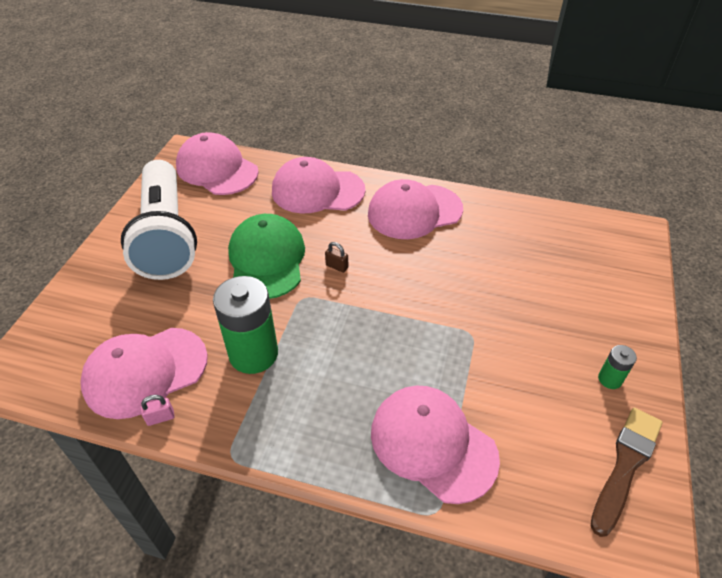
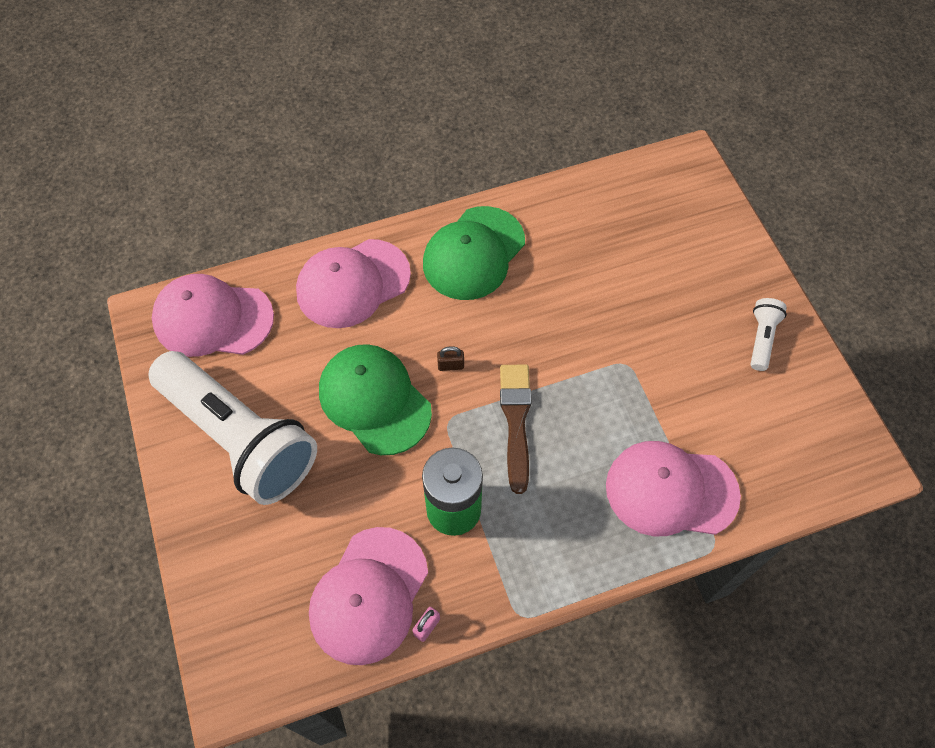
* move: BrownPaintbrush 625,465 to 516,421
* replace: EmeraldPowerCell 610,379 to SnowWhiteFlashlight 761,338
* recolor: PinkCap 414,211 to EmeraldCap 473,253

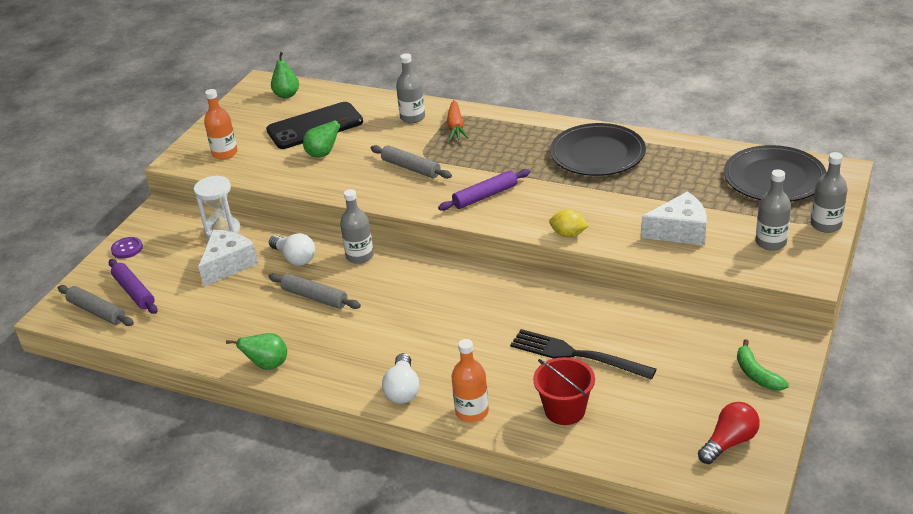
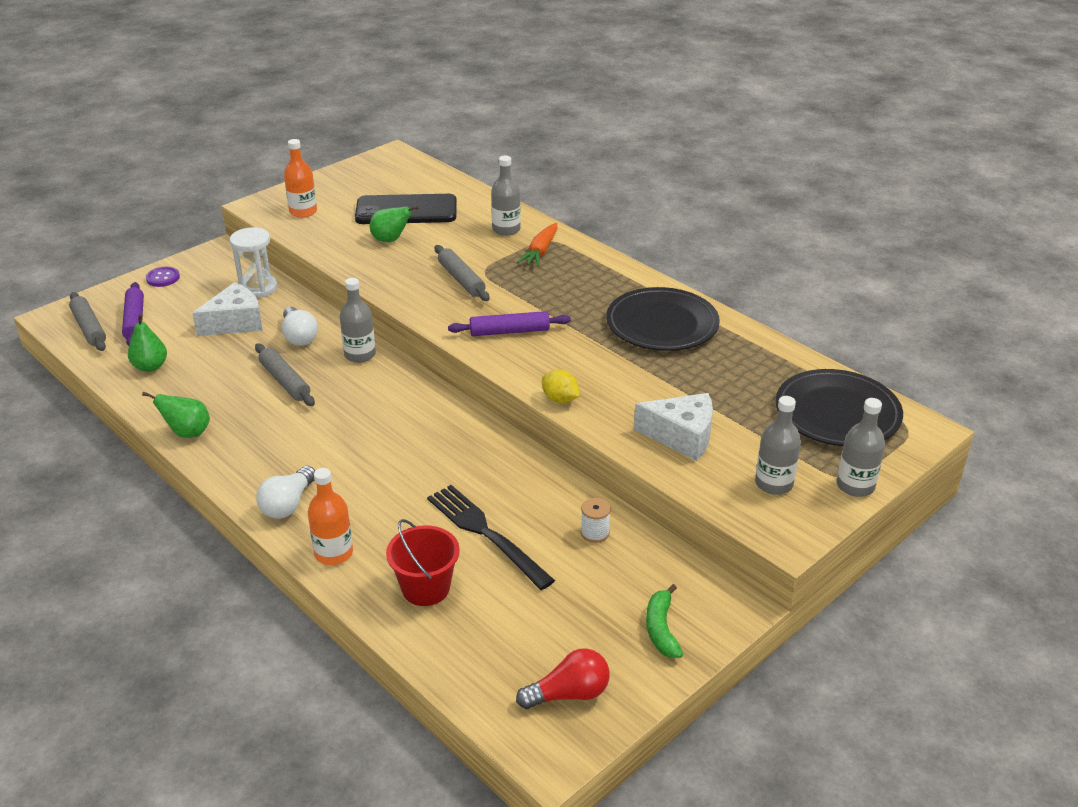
* insert: SnowWhiteReelOfThread 595,533
* move: EmeraldPearFruit 287,95 to 150,367

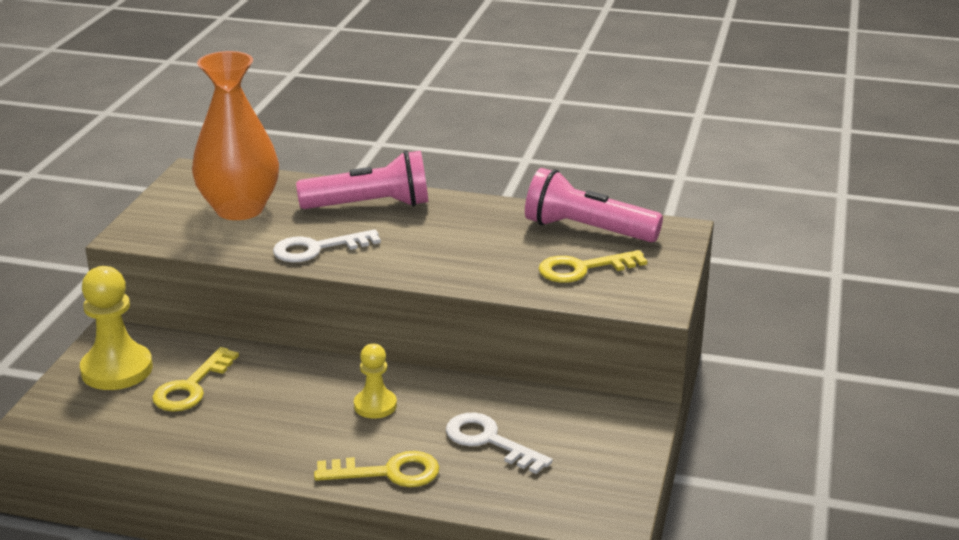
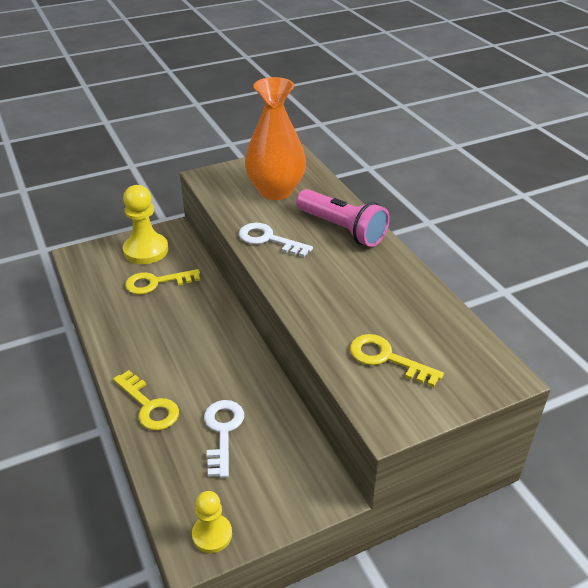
* delete: PinkFlashlight 586,230
* move: BrightYellowChessPawn 375,405 to 212,534

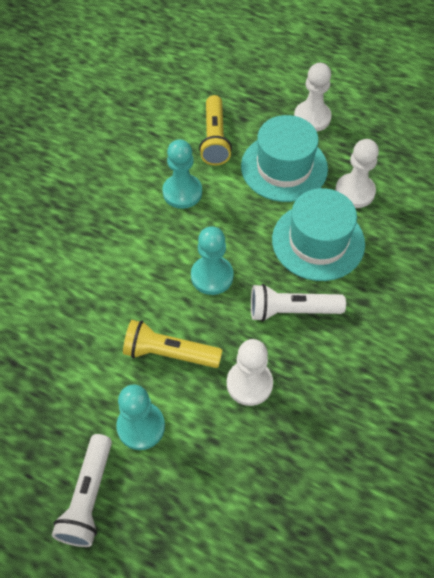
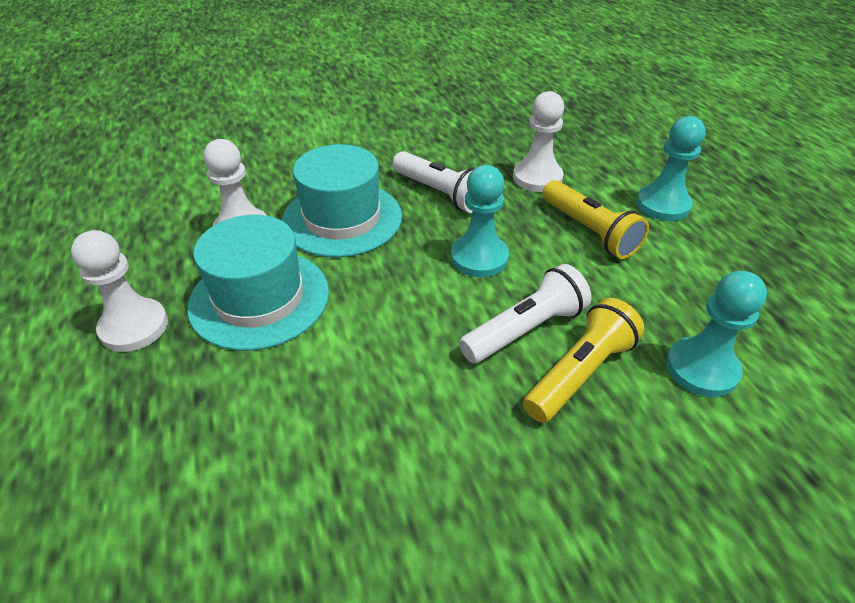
* move: SnowWhiteFlashlight 88,497 to 525,329
* move: AquaChessPawn 182,192 to 701,369
* move: BrightYellowFlashlight 215,139 to 580,373

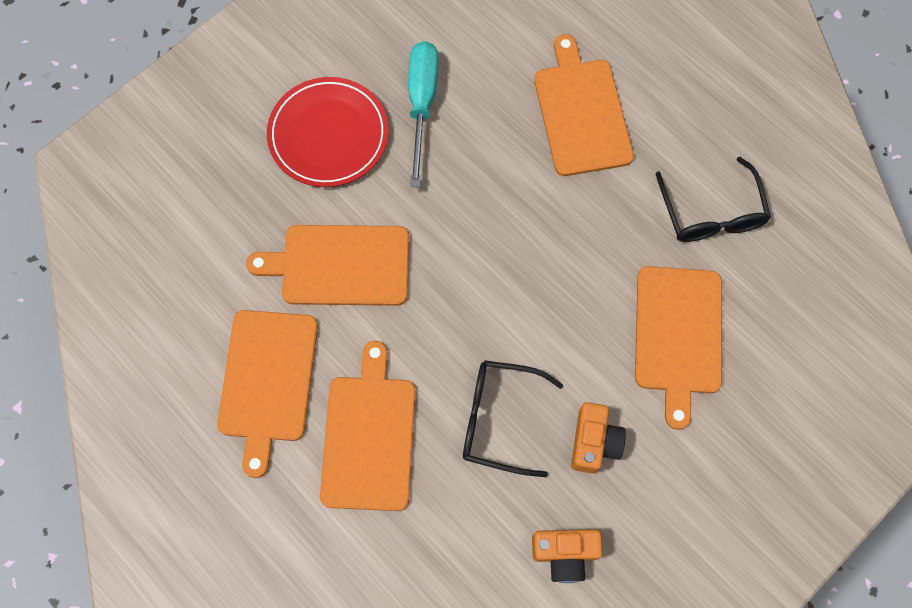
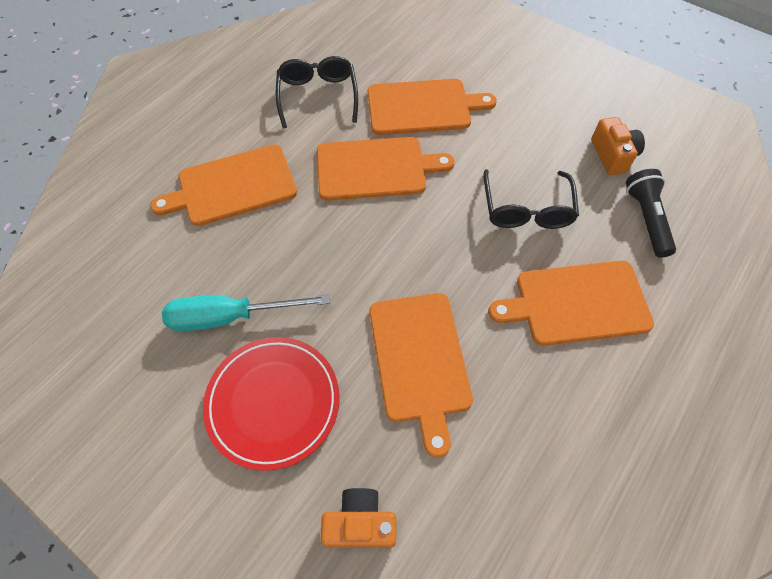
* insert: EbonyFlashlight 646,219
* move: OrangeColouredBreadBoard 268,381 to 375,168
* move: OrangeColouredPhotoCamera 594,442 to 360,523
* rotate: EbonyGlasses 711,213 = 318,96 75 degrees counterclockwise

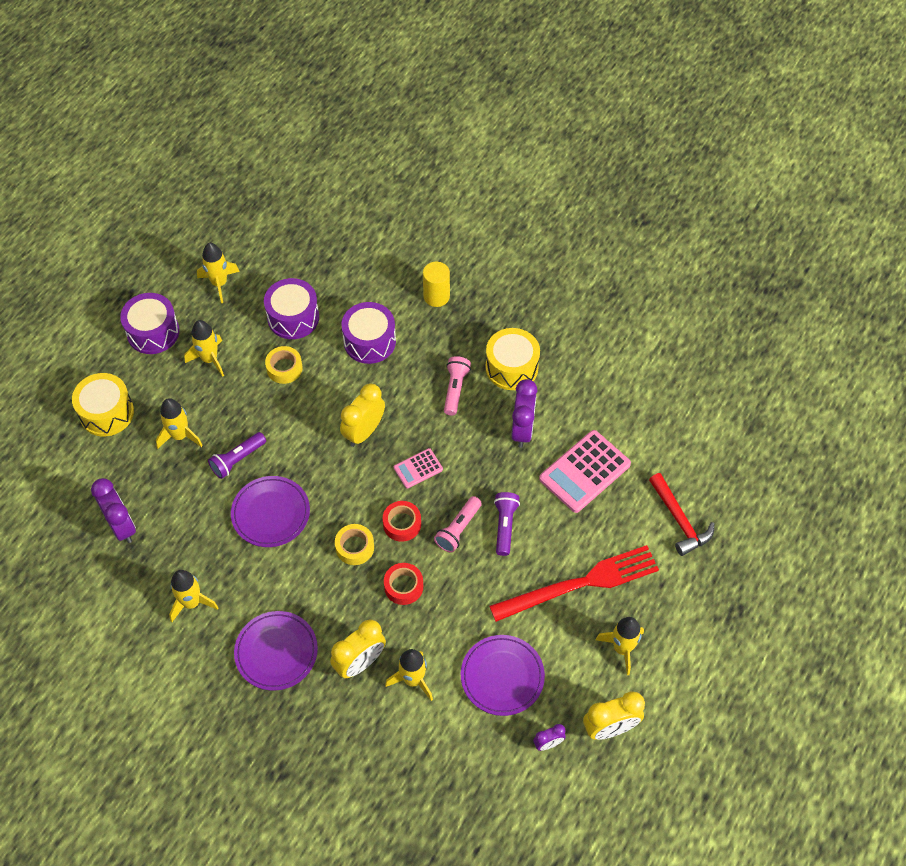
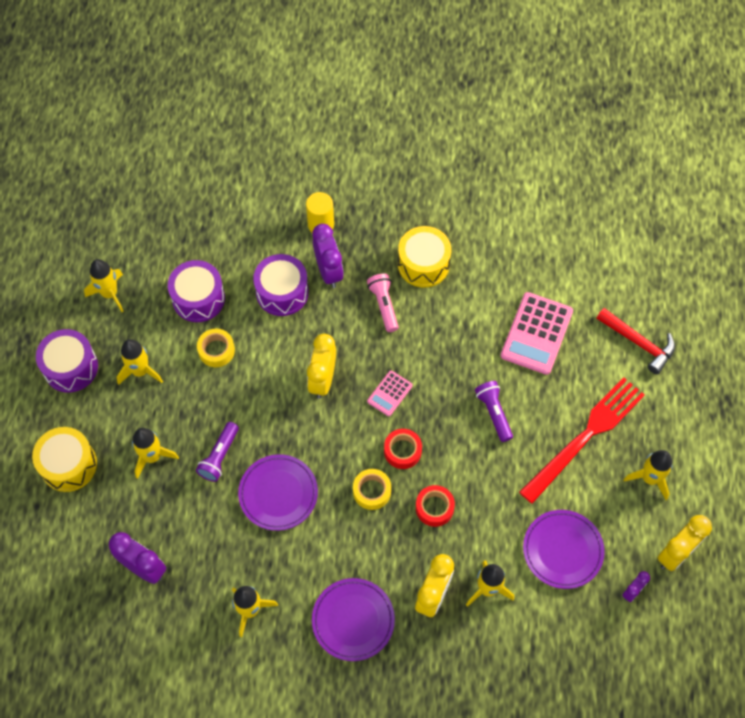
* delete: PinkFlashlight 458,529
* move: VioletClock 522,430 to 328,271

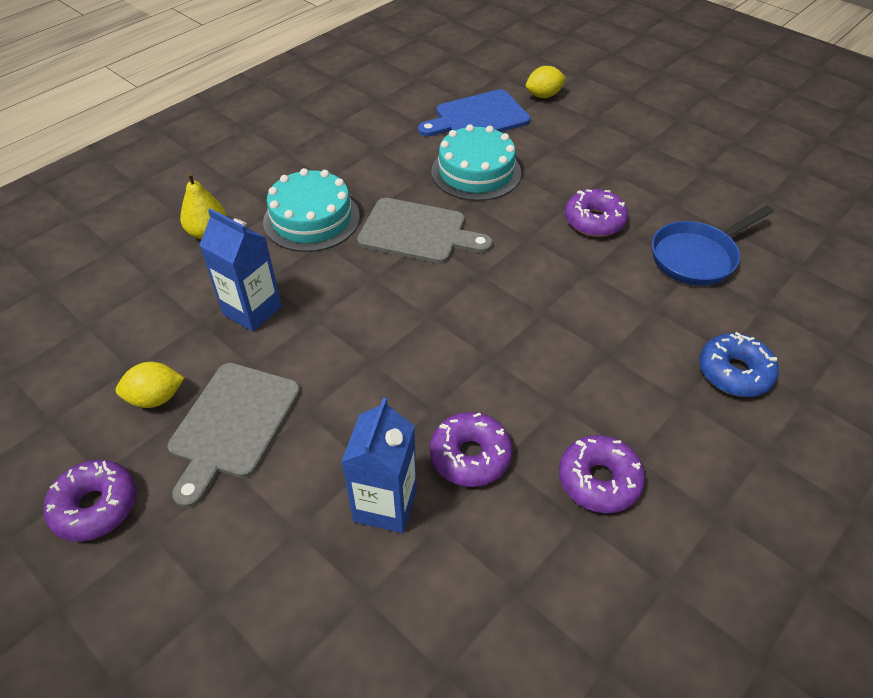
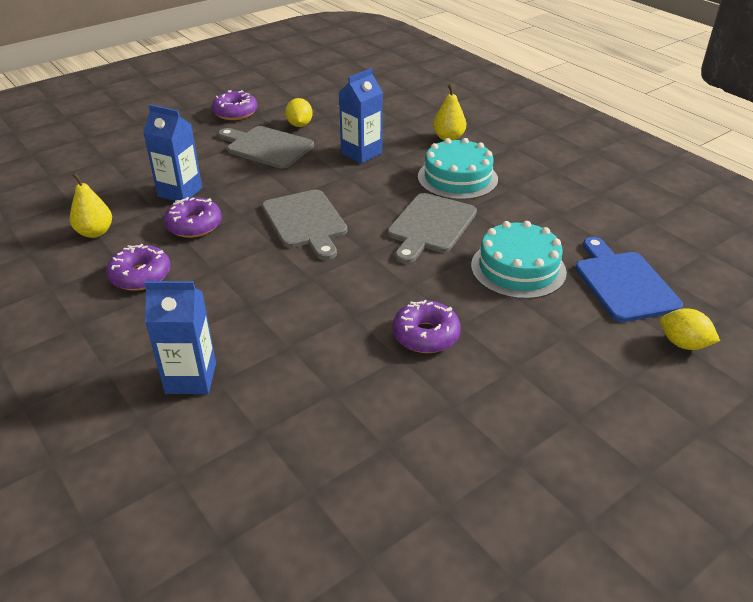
* delete: CobaltPan 697,257
* insert: BrightYellowPearFruit 95,232
* insert: AshGreyBreadBoard 305,222
* replace: CobaltDoughnut 734,372 to CobaltMilkCarton 191,378
* rotate: BrightYellowToyLemon 543,95 = 683,344 45 degrees counterclockwise

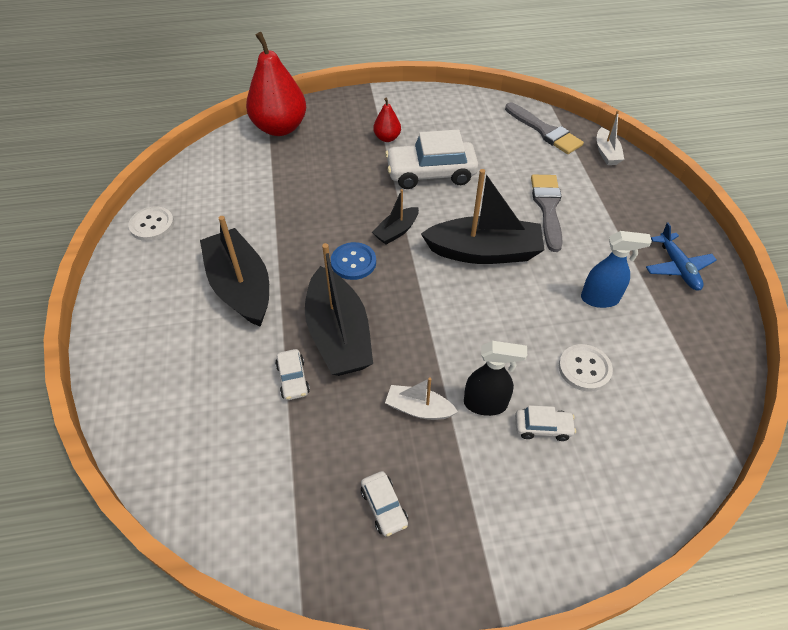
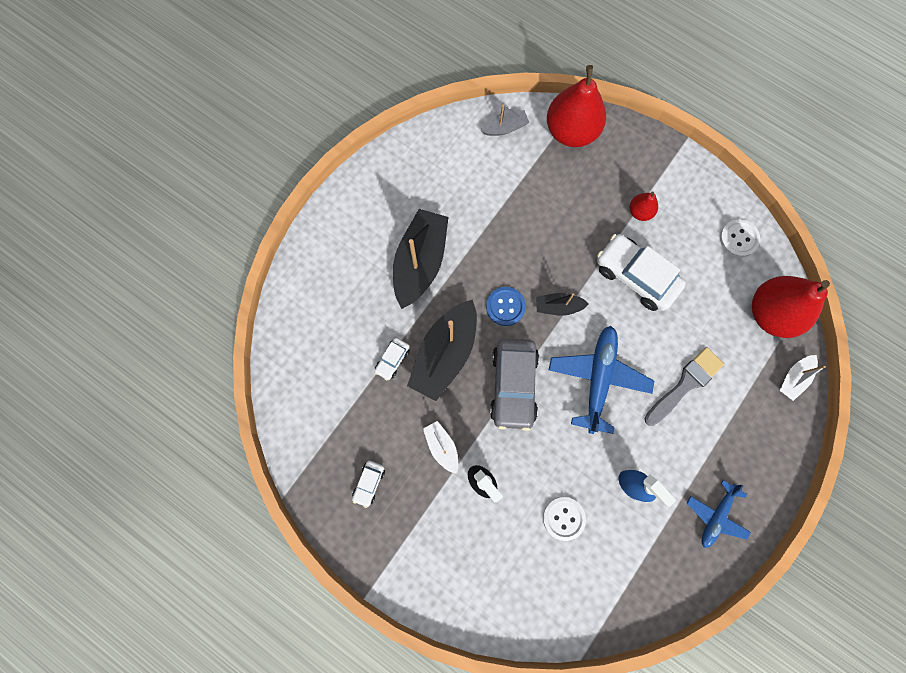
* delete: SnowWhiteCar 543,427
* insert: AshGreyBoat 505,128
* insert: AshGreyCar 513,385
* move: SnowWhiteButton 152,225 to 738,238
* replace: EbonyBoat 484,252 to CobaltAeroplane 598,378
* replace: AshGreyPaintbrush 544,131 to RedPearFruit 771,313

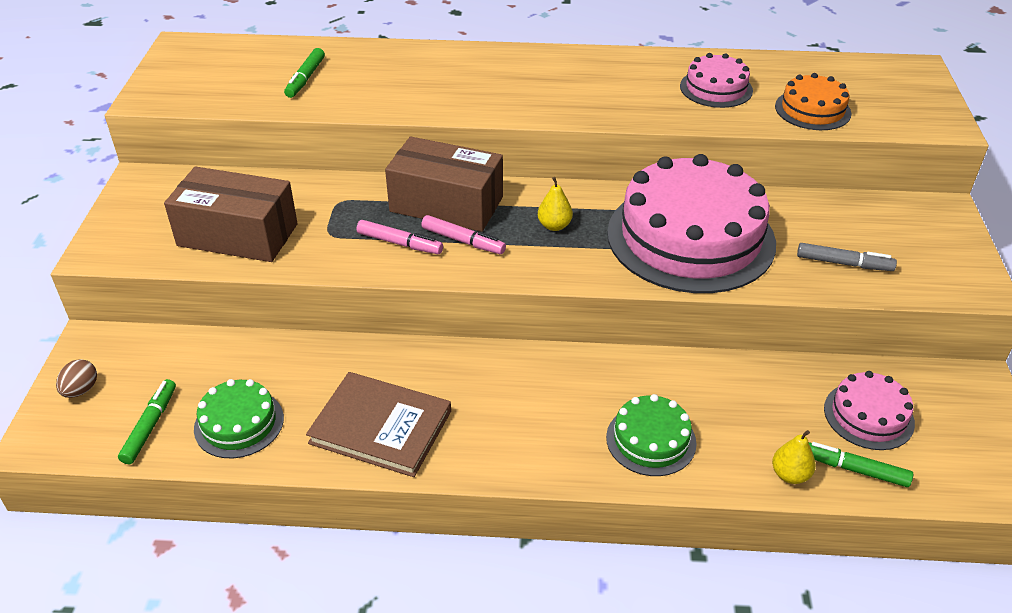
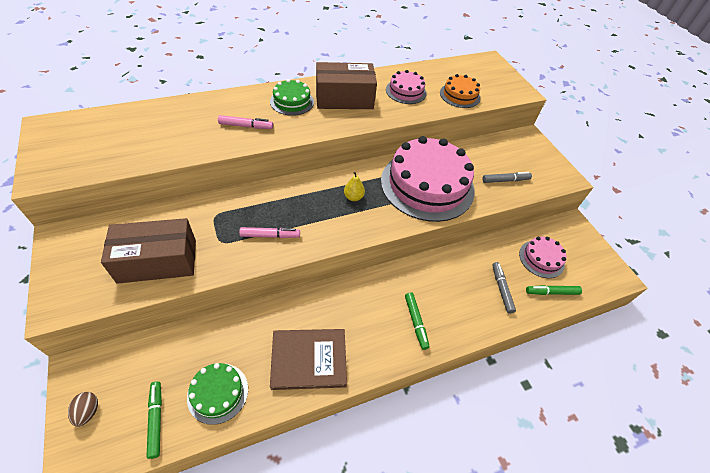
* delete: BrightYellowPearFruit 790,475
* insert: AshGreyMarker 501,289
* move: EmeraldMarker 305,78 to 415,322
* move: BrownPackage 446,204 to 344,98
* move: PinkMarker 463,241 to 246,126
* move: EmeraldCake 651,440 to 292,101

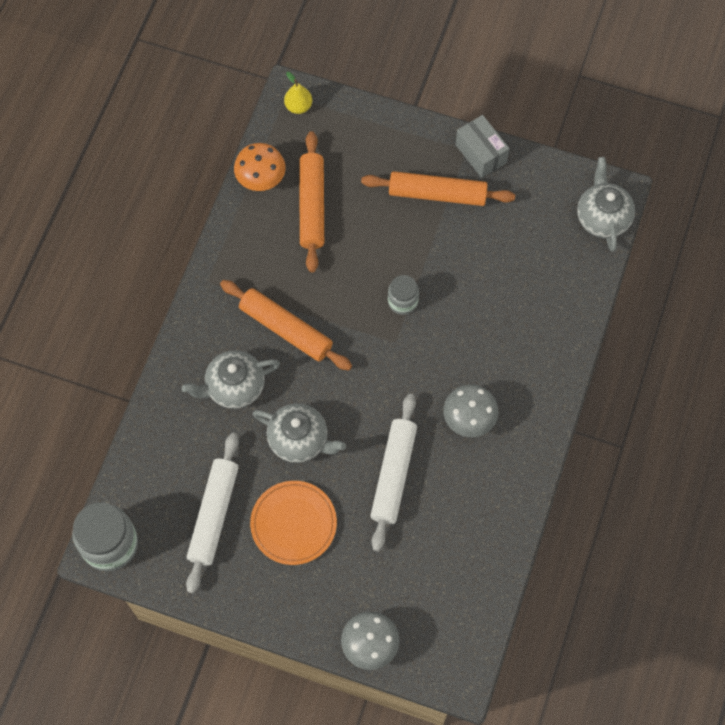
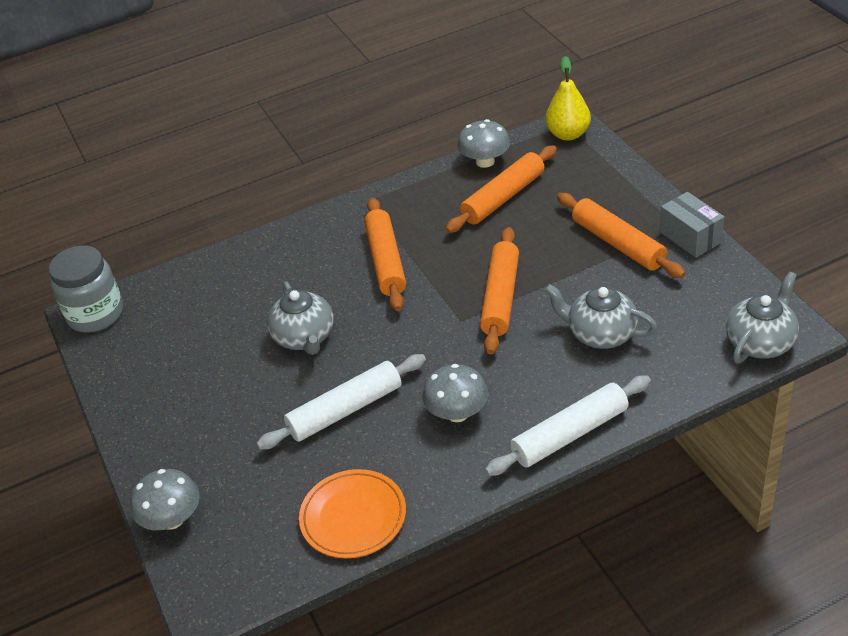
* move: AshGreyTeapot 234,387 to 600,334
* move: SnowWhitePastryRoller 214,515 to 570,434
* move: OrangeColouredPlate 293,524 to 353,517
* replace: AshGreyPreserveJar 402,301 to OrangeColouredPastryRoller 500,297
* recolor: OrangeColouredFungus 261,178 to AshGreyFungus 485,161
* rotate: AshGreyPackage 481,153 = 690,237 45 degrees counterclockwise
* resize: BrightYellowPearFruit 298,106 = 568,134 x1.55

